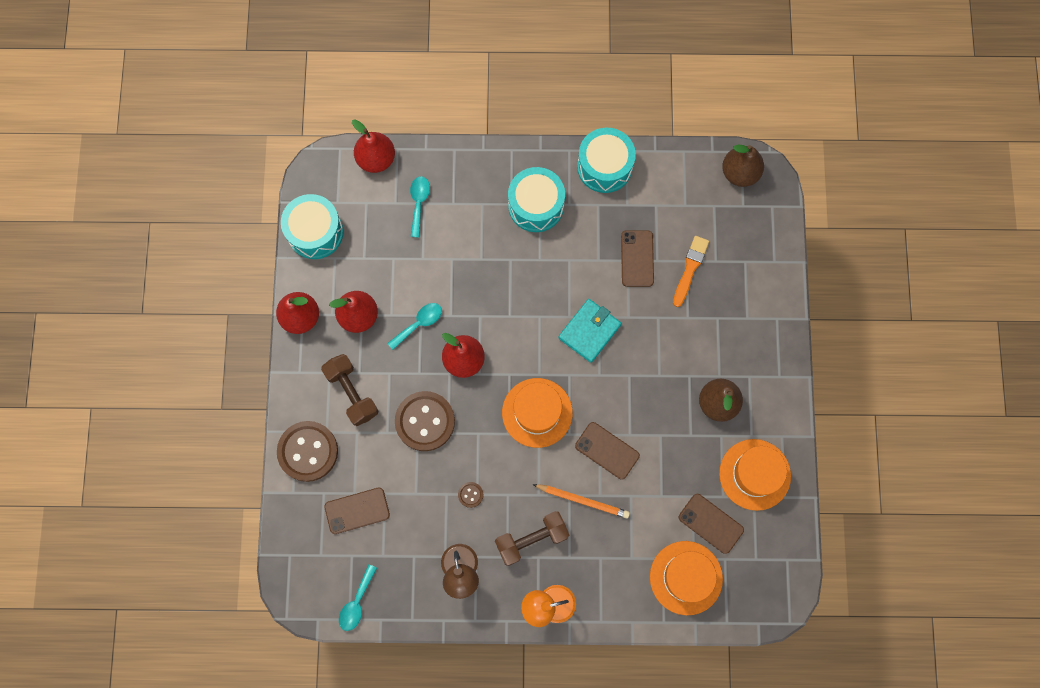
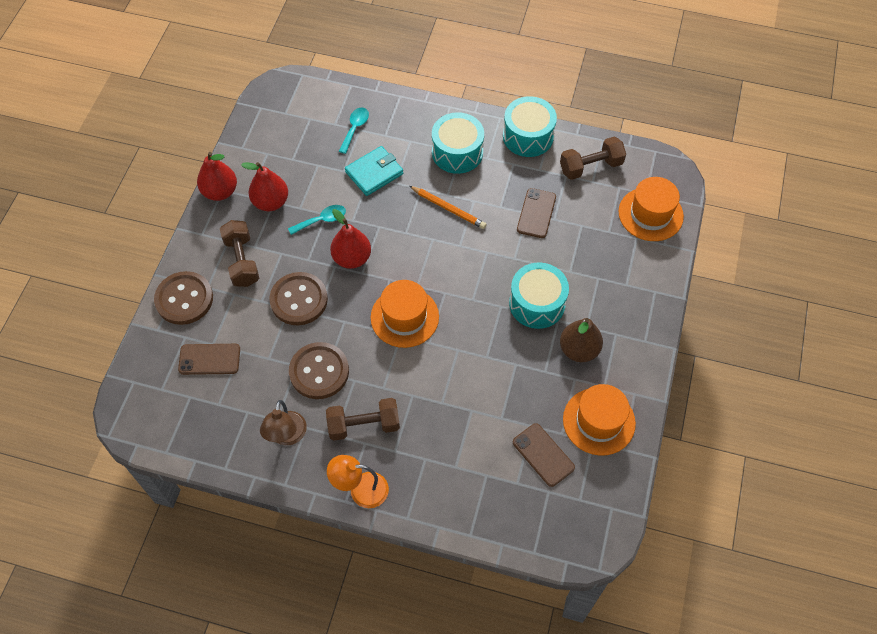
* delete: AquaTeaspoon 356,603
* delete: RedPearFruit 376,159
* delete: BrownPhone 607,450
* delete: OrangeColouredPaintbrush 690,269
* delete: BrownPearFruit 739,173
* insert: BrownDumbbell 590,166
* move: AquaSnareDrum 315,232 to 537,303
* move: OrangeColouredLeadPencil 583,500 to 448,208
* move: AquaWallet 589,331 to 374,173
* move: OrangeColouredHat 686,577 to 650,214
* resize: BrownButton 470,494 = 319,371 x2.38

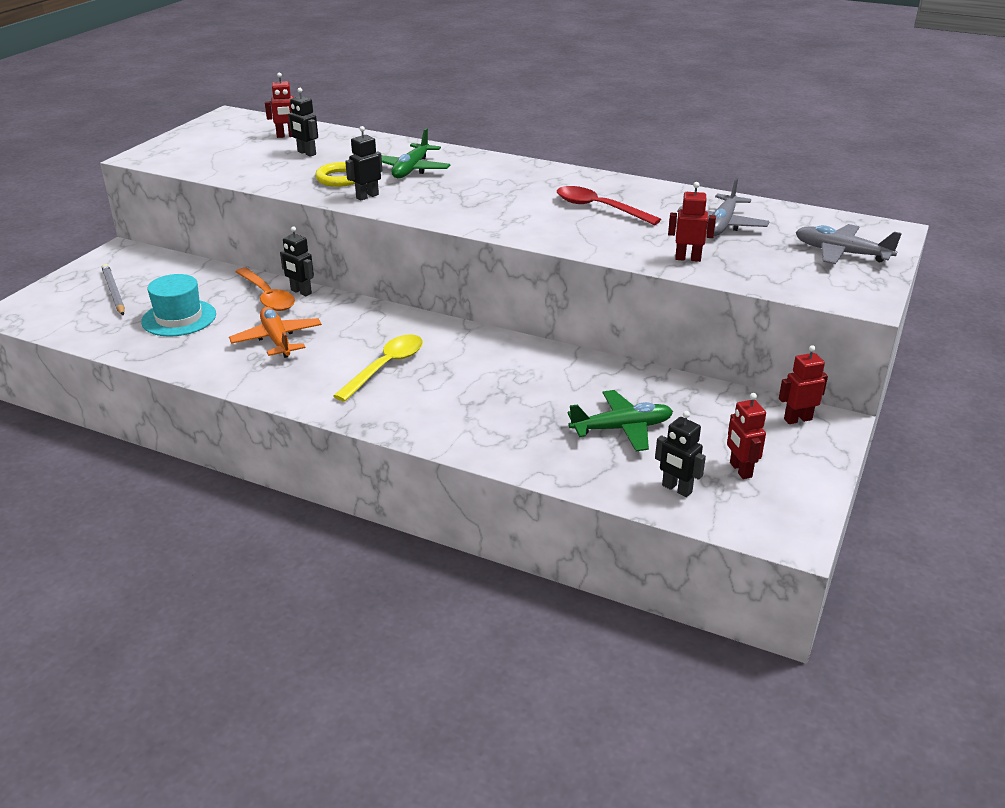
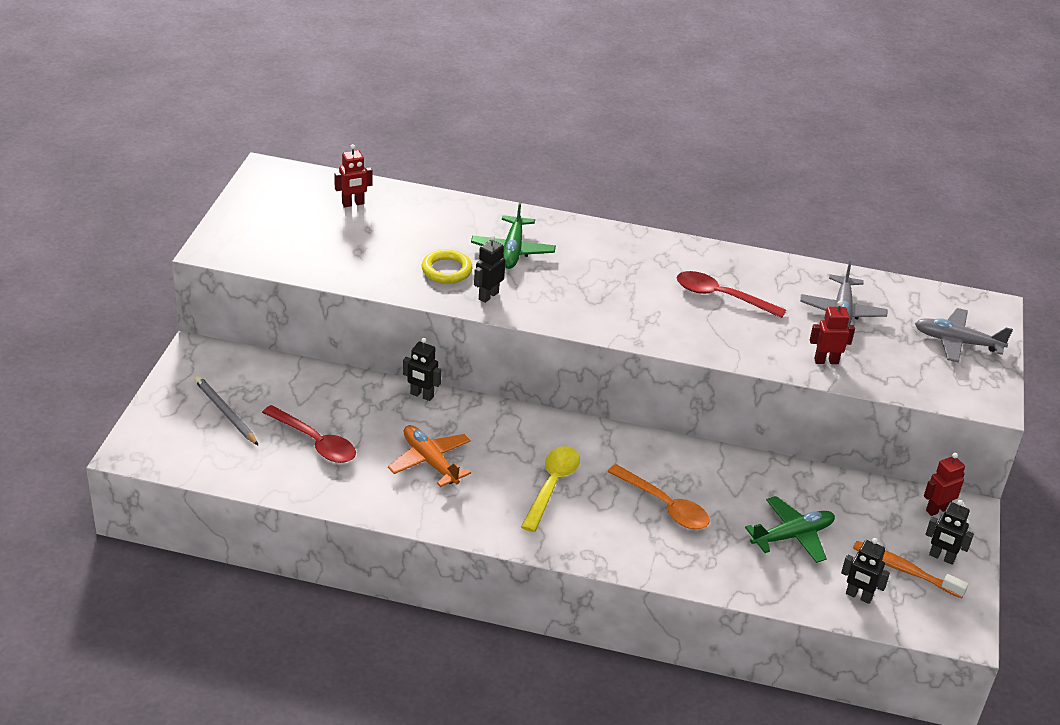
* move: OrangeColouredTeaspoon 267,296 to 664,505
* move: EbonyRobot 306,153 to 941,557
* replace: AquaHat 179,318 to RedTeaspoon 315,442
* replace: RedRobot 740,470 to OrangeColouredToothBrush 904,570

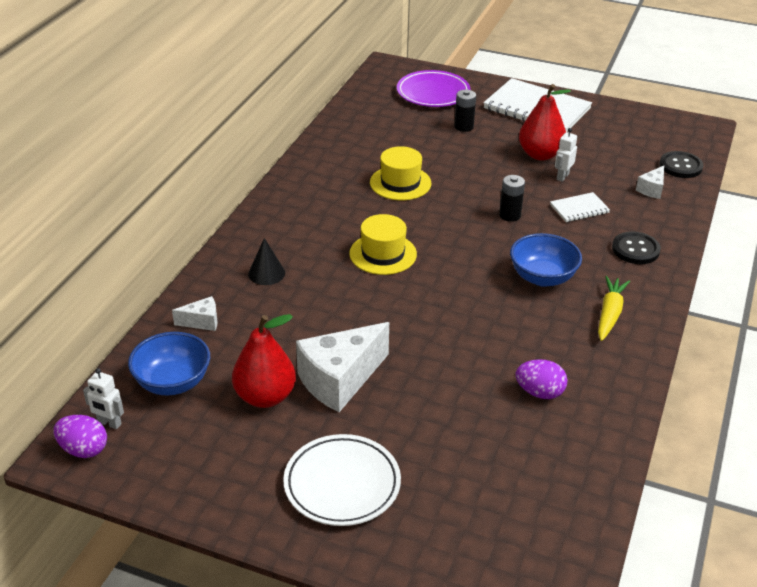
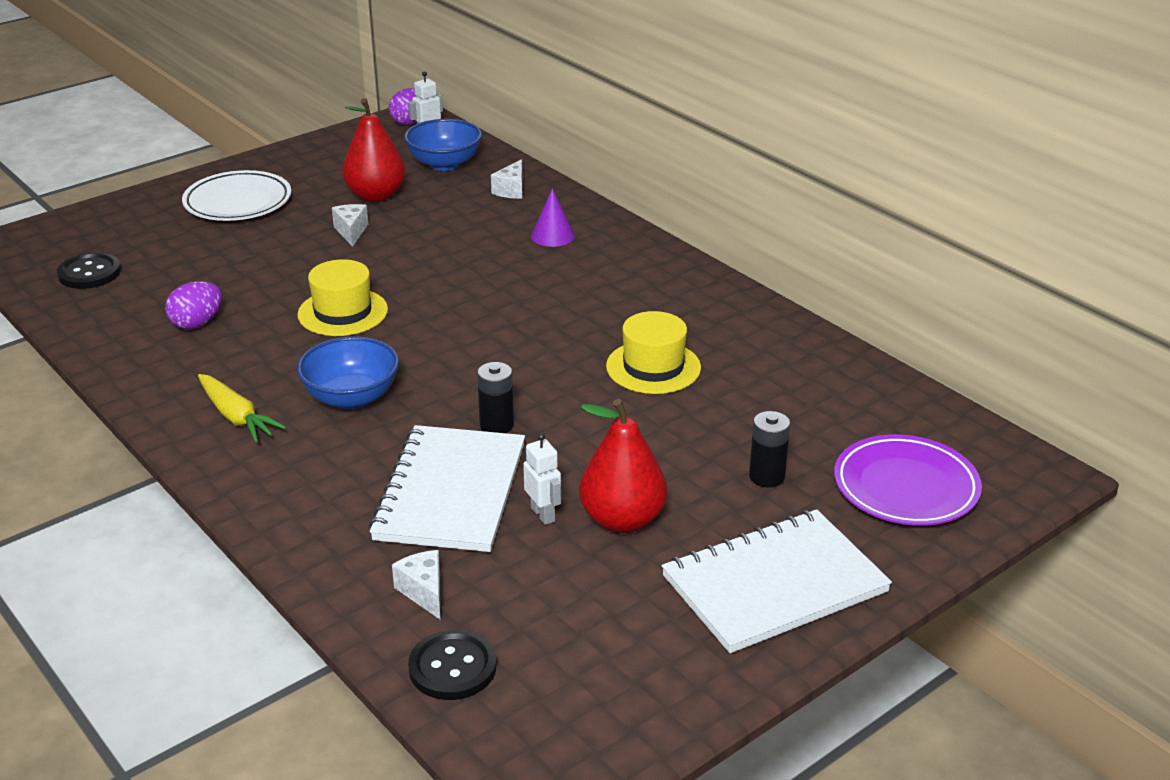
* move: BrightYellowHat 383,254 to 343,312
* move: EbonyButton 635,249 to 89,273
* recolor: EbonyCone 266,273 to VioletCone 552,236
* resize: SnowWhiteCheeseWedge 339,380 = 351,232 x0.47
* resize: SnowWhiteExerciseBook 579,209 = 451,492 x2.09

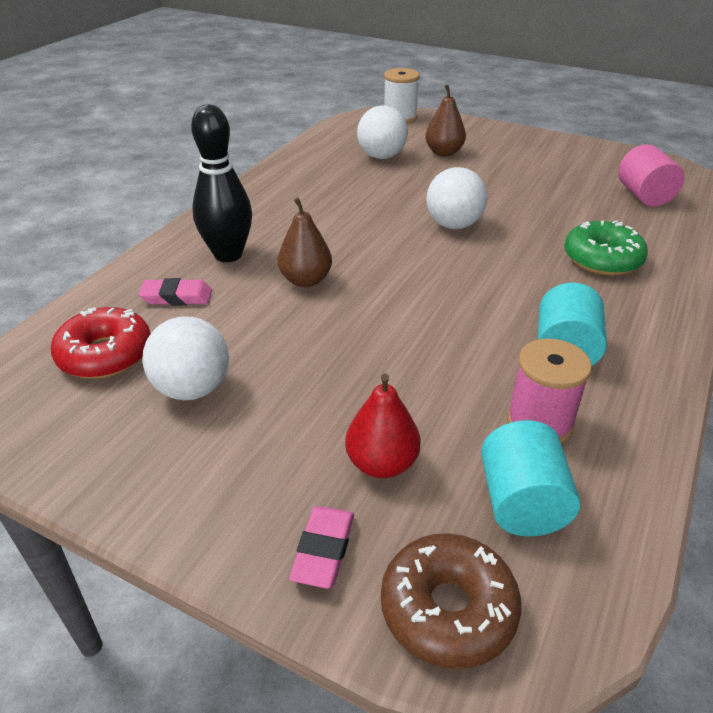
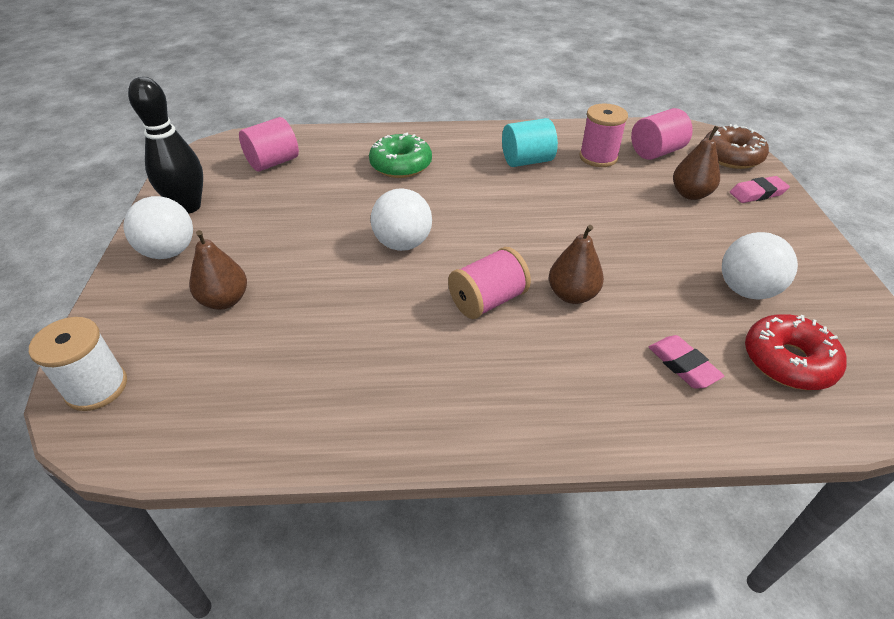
* insert: PinkReelOfThread 488,301
* move: EbonyBowlingPin 228,255 to 188,206
* move: SnowWhiteBall 381,156 to 169,252
* recolor: RedPearFruit 382,463 to BrownPearFruit 690,194
* recolor: AquaSolidCylinder 522,503 to PinkSolidCylinder 656,152

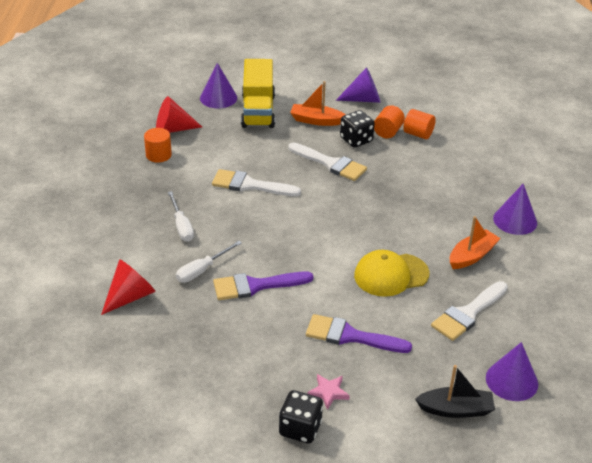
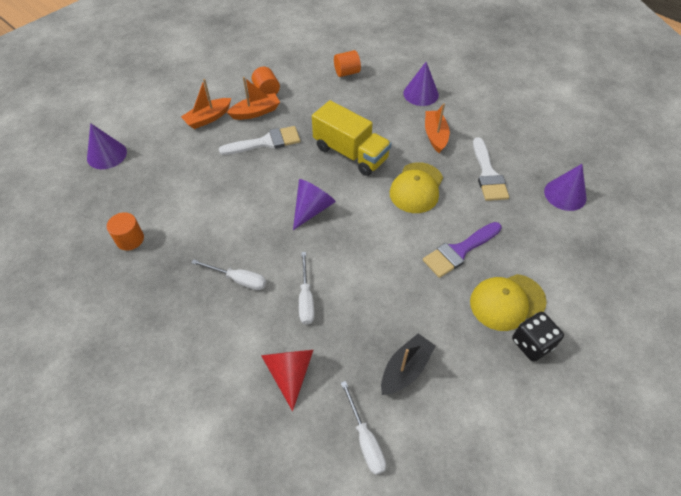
* delete: RedCone 173,129
* delete: SnowWhitePaintbrush 249,185
* delete: VioletPaintbrush 255,286
* insert: SnowWhiteFlatScrewdriver 365,439
* move: BrightYellowToyTruck 258,111 to 350,153
* move: VioletCone 363,99 to 312,209
* move: OrangeColouredSolidCylinder 418,134 to 347,72
* move: EbonyBoat 455,409 to 405,369
* replace: PinkStarShape 328,392 to BrightYellowCap 507,302
* replace: EbonyDie 356,140 to OrangeColouredBoat 256,112

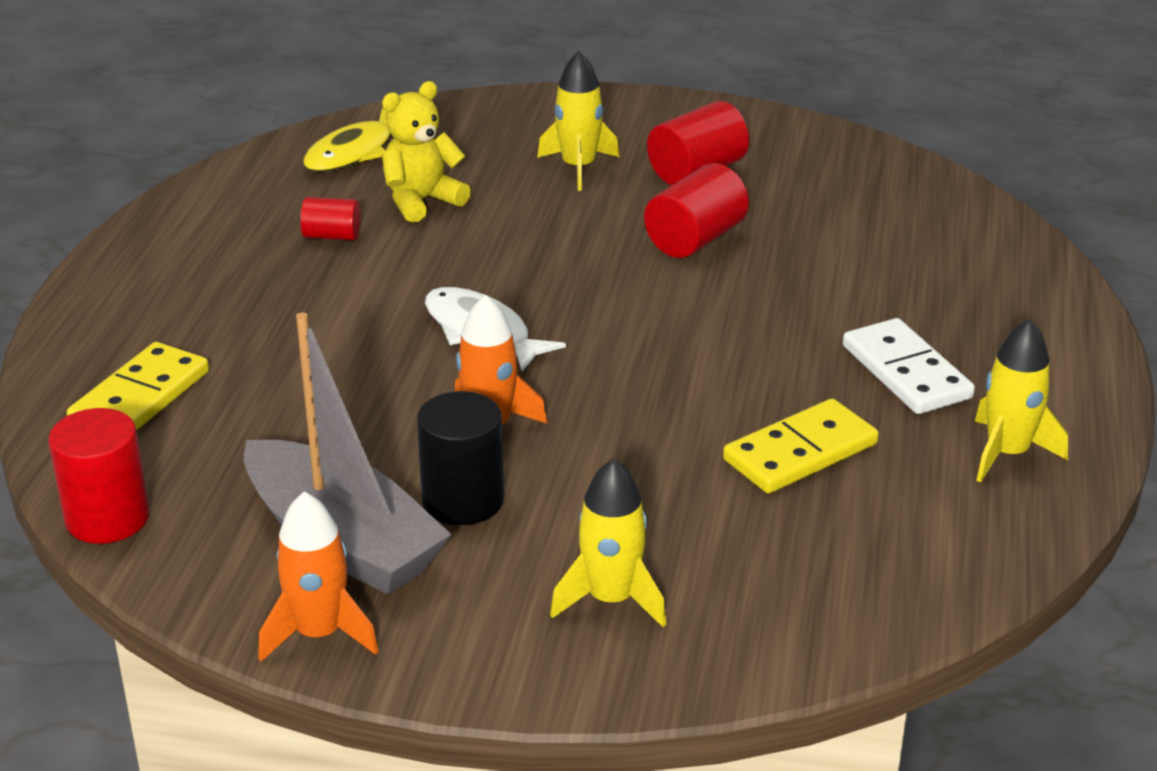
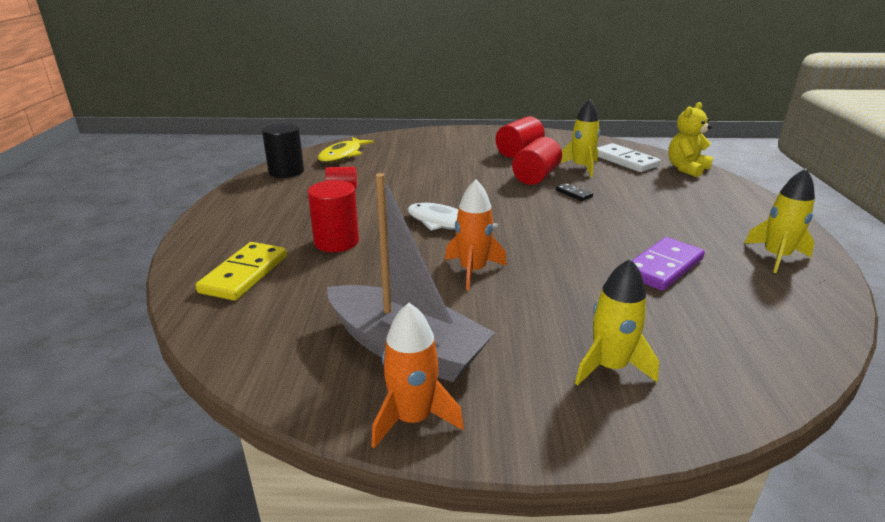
* insert: EbonyDominoPiece 573,194
* move: RedSolidCylinder 107,518 to 336,242
* move: BrightYellowTeddyBear 421,201 to 686,169
* move: EbonySolidCylinder 463,500 to 286,172
* move: BrightYellowToyRocket 578,167 to 581,167
* move: SnowWhiteDominoPiece 906,372 to 625,161
* recolor: BrightYellowDominoPiece 800,452 to VioletDominoPiece 663,267

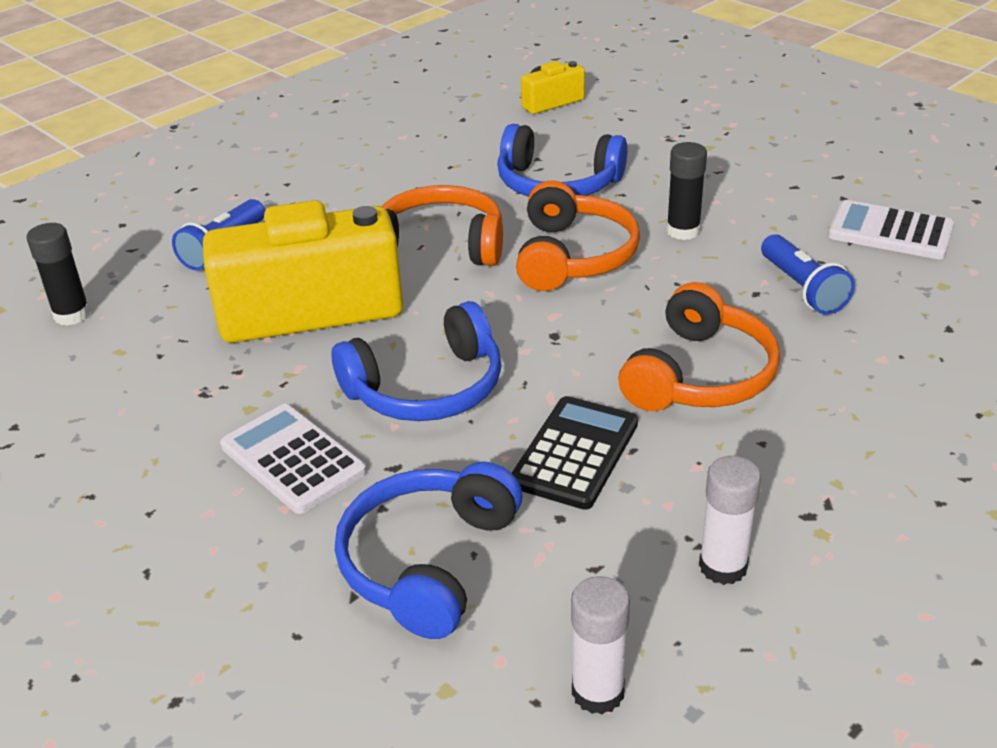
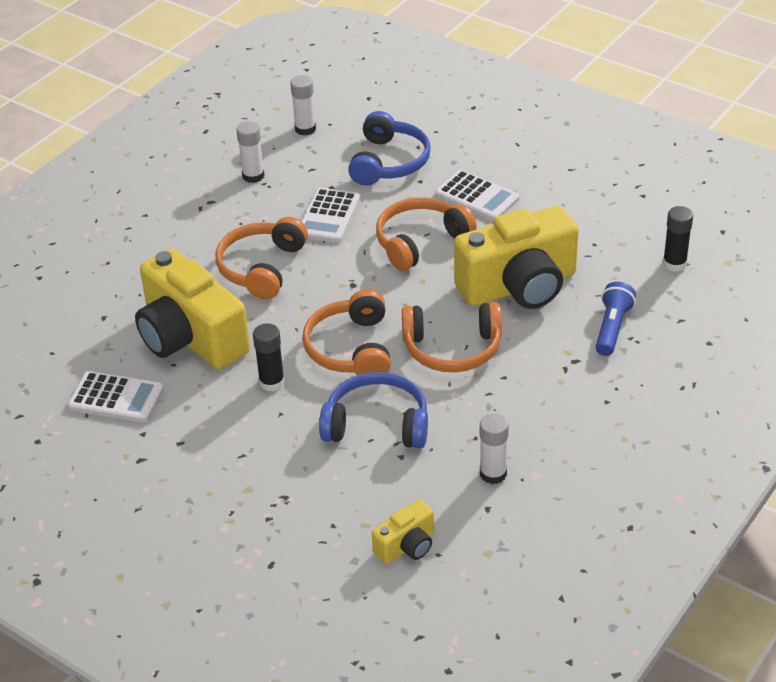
* insert: SnowWhiteStickOfGlue 493,474
* replace: CobaltFlashlight 802,289 to BrightYellowPhotoCamera 191,337
* recolor: CobaltHeadset 427,388 to OrangeColouredHeadset 420,242
* recolor: EbonyCalculator 575,453 to SnowWhiteCalculator 328,216

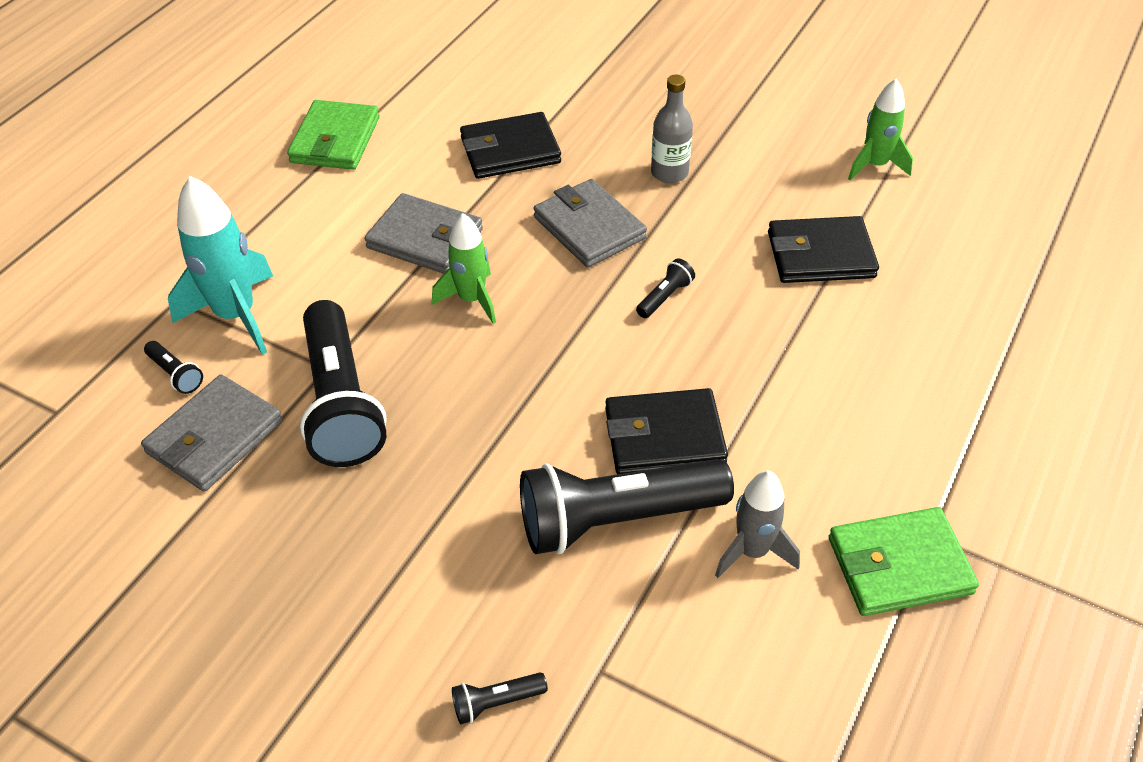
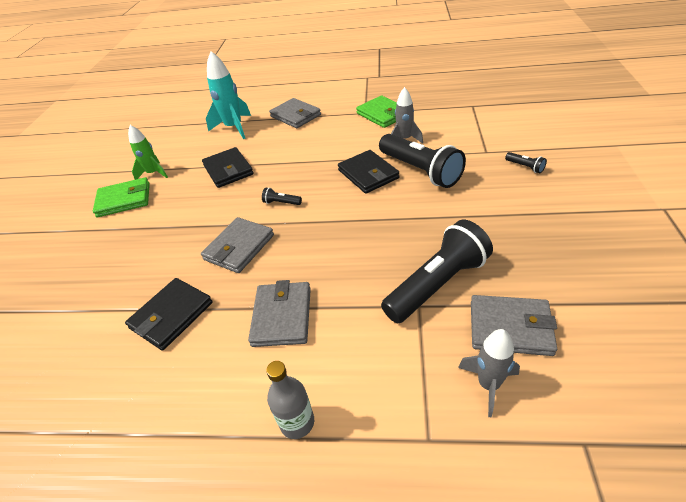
* delete: EmeraldToyRocket 471,300
* insert: AshGreyWallet 295,116
* move: AquaToyRocket 236,316 to 234,128
* move: EmeraldWallet 335,140 to 124,200
* move: AshGreyBottle 669,173 to 297,422
* replace: EbonyFlashlight 176,374 to AshGreyToyRocket 488,385
* rotate: EbonyWallet 510,150 = 171,315 75 degrees clockwise

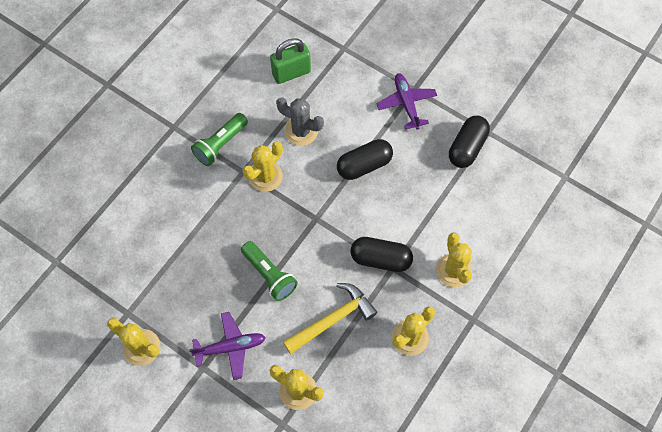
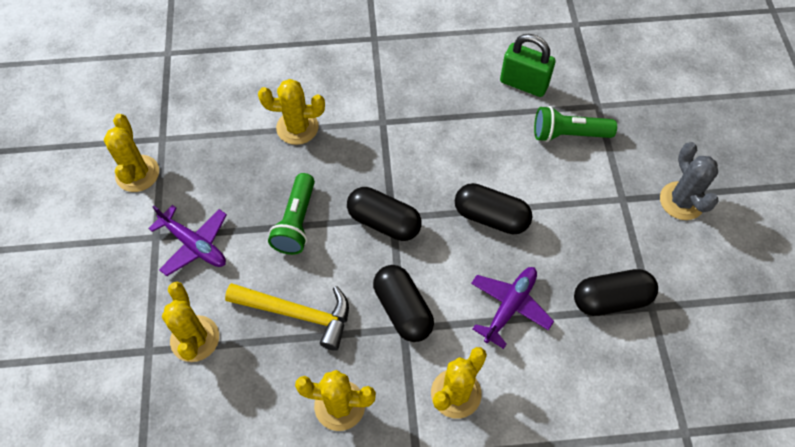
* insert: EbonyCapsule 384,222
* move: EmeraldFlashlight 220,144 to 568,134
* move: BrightYellowCactus 265,176 to 297,127
* move: AshGreyCactus 301,131 to 681,201
* move: VioletAeroplane 406,103 to 510,306

